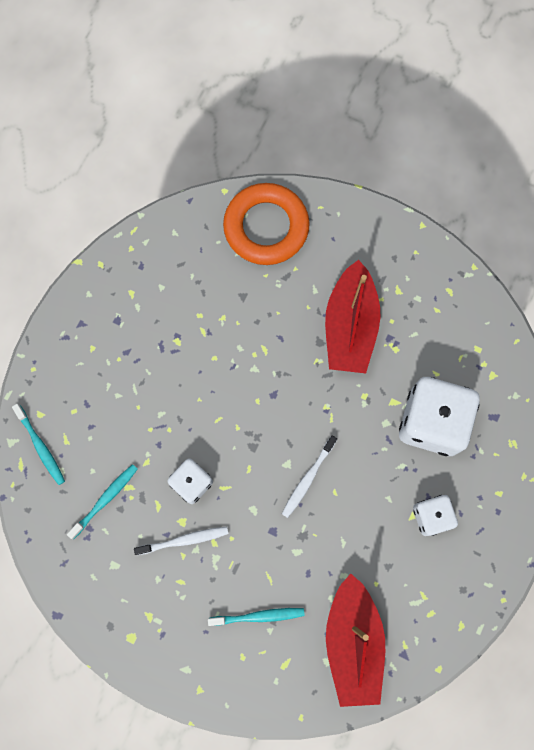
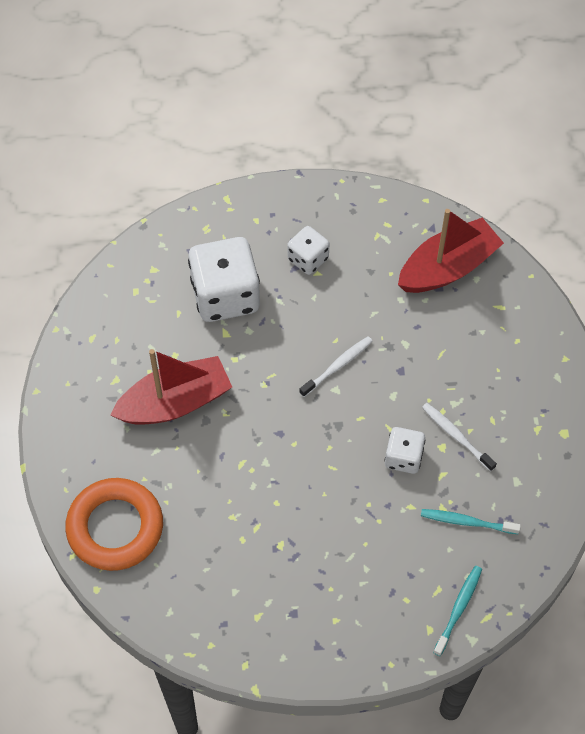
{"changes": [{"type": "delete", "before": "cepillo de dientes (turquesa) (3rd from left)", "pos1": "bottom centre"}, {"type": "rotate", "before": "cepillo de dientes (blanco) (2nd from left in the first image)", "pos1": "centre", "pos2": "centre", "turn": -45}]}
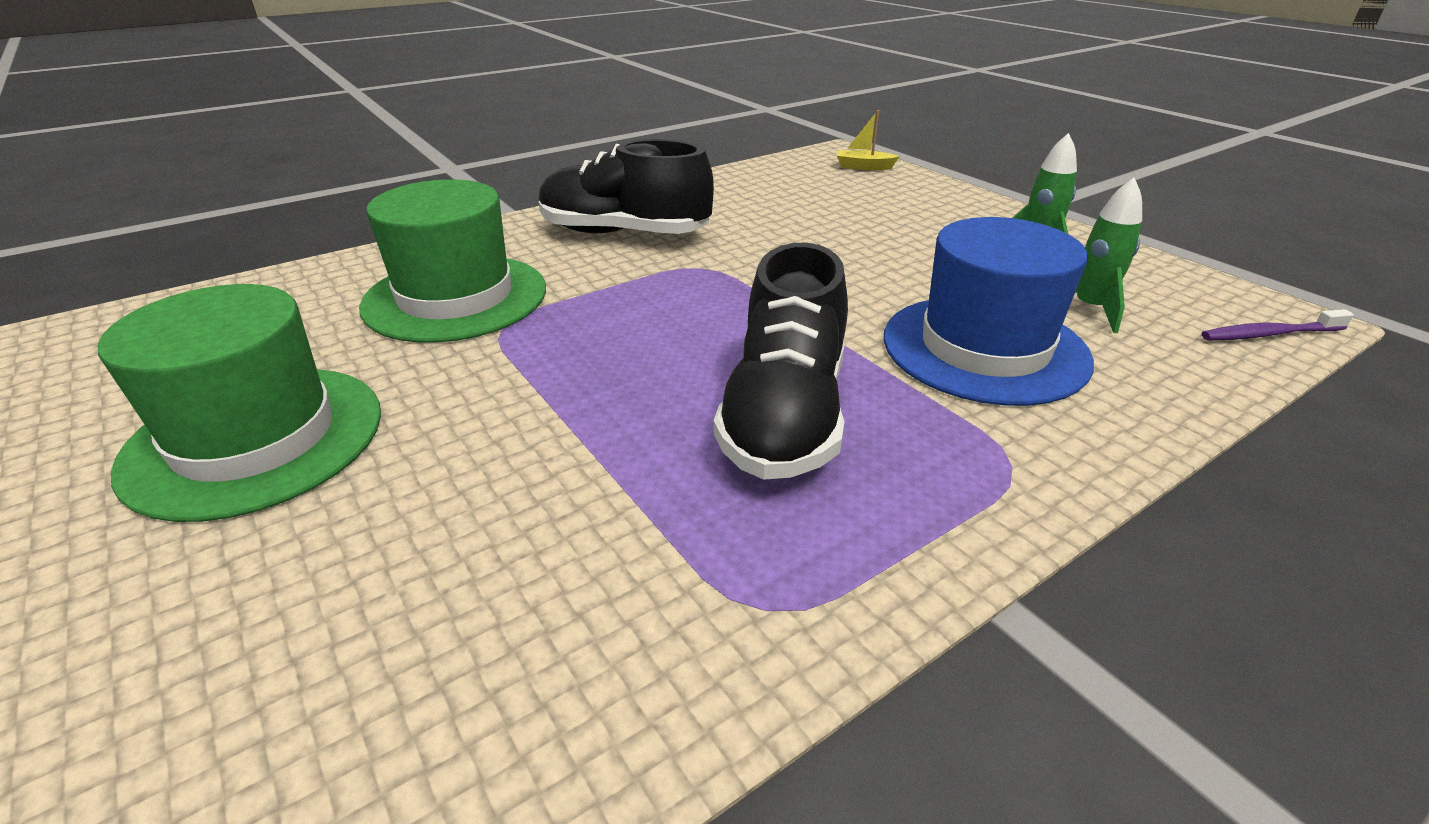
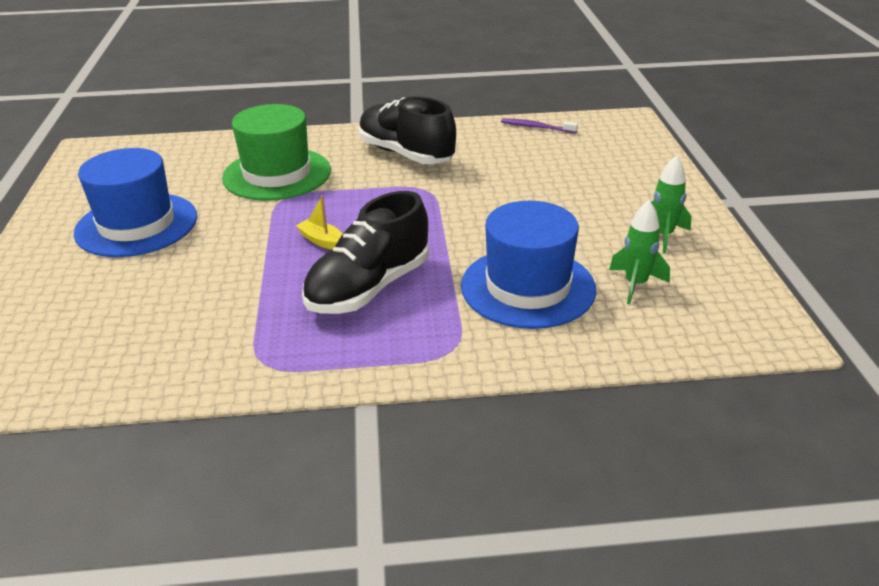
{"changes": [{"type": "move", "before": "barco (amarillo)", "pos1": "top centre", "pos2": "centre"}, {"type": "move", "before": "cepillo de dientes (morado)", "pos1": "middle right", "pos2": "top centre"}, {"type": "recolor", "before": "sombrero (verde) (1st from left)", "after": "sombrero (azul) (1st from left)", "pos1": "middle left", "pos2": "middle left"}]}
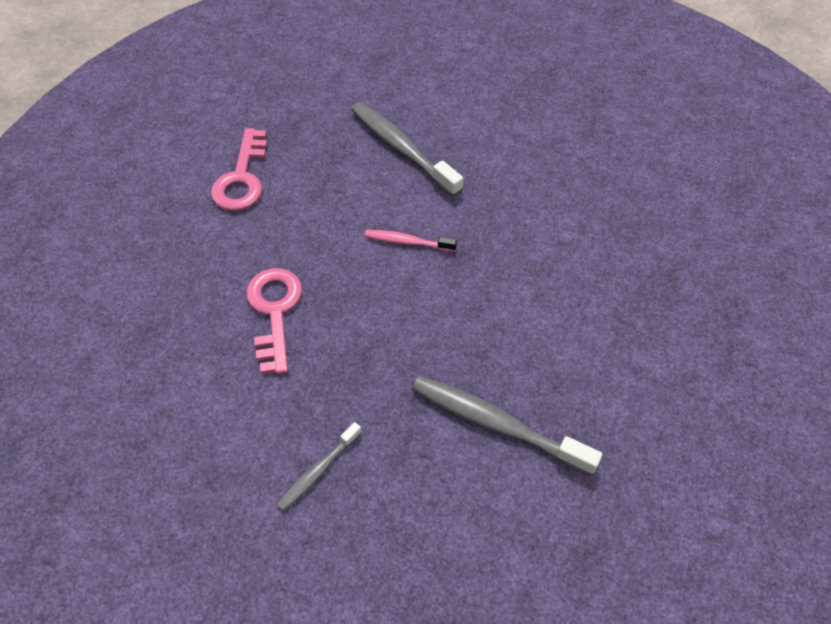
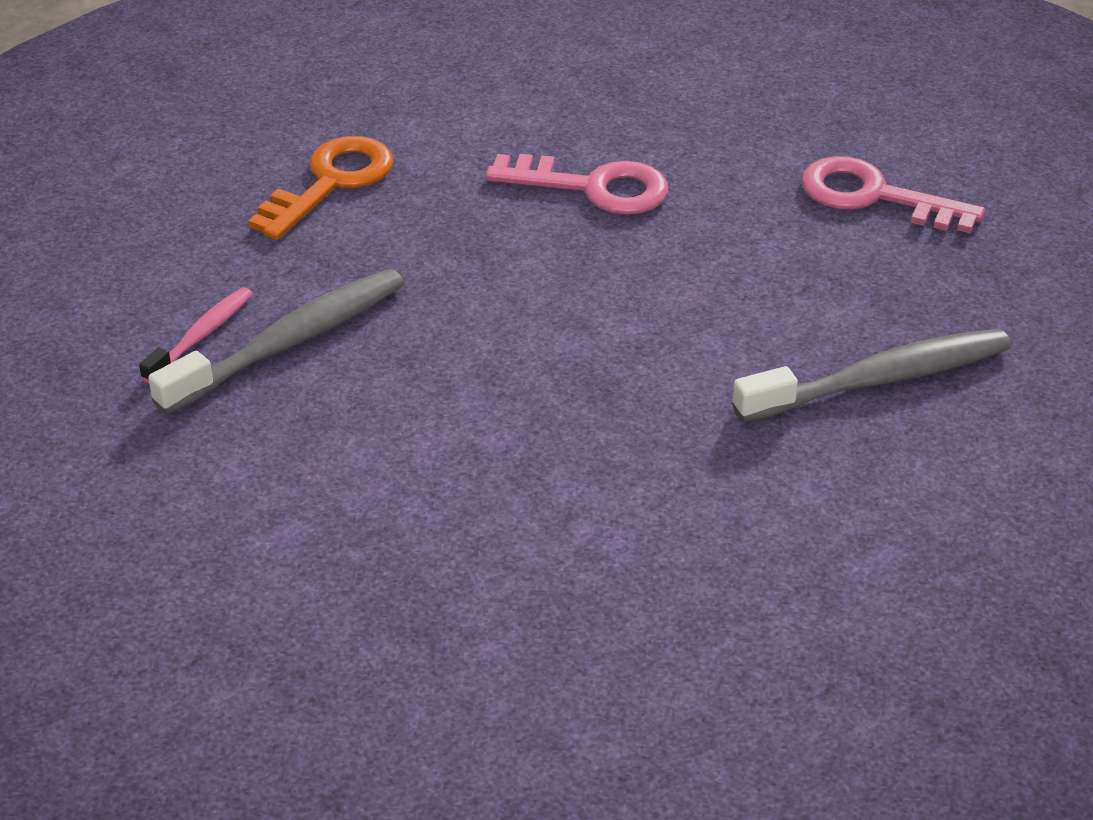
{"changes": [{"type": "move", "before": "cepillo de dientes (rosa)", "pos1": "centre", "pos2": "middle left"}, {"type": "replace", "before": "cepillo de dientes (gris) (1st from left)", "after": "llave (naranja)", "pos1": "bottom centre", "pos2": "top left"}]}
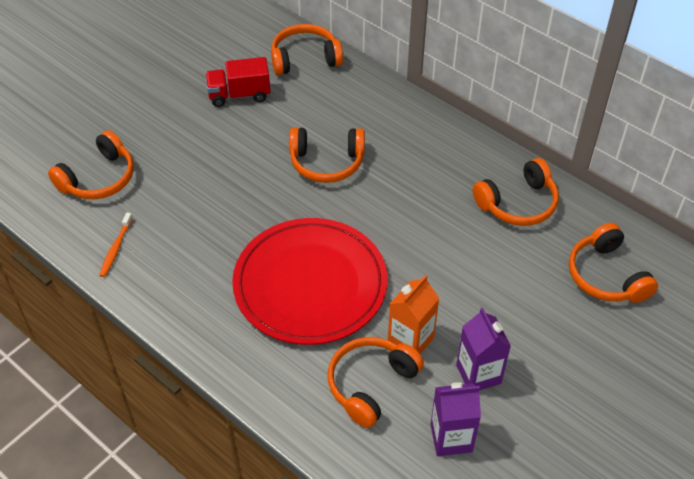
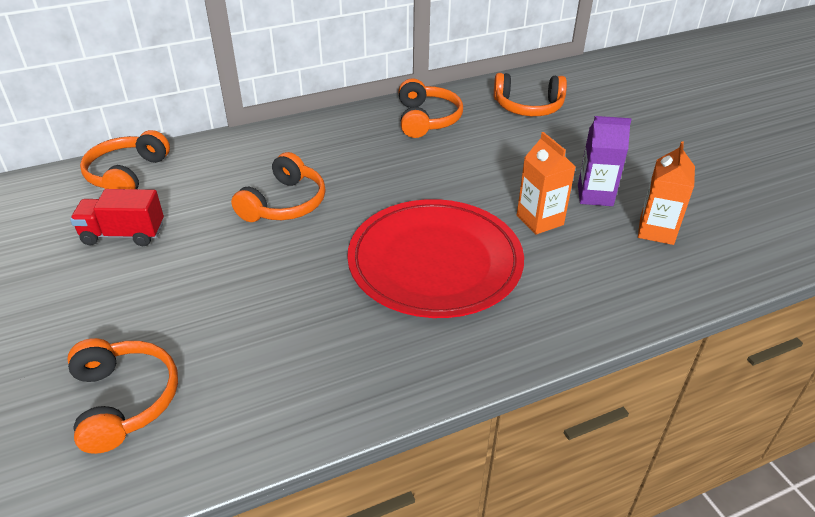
{"changes": [{"type": "delete", "before": "cepillo de dientes (naranja)", "pos1": "middle left"}, {"type": "delete", "before": "auriculares (naranja) (4th from left)", "pos1": "bottom centre"}, {"type": "recolor", "before": "cartón de leche (morado) (1st from left)", "after": "cartón de leche (naranja) (2nd from left)", "pos1": "bottom centre", "pos2": "middle right"}, {"type": "rotate", "before": "camión (rojo)", "pos1": "top centre", "pos2": "middle left", "turn": 75}]}
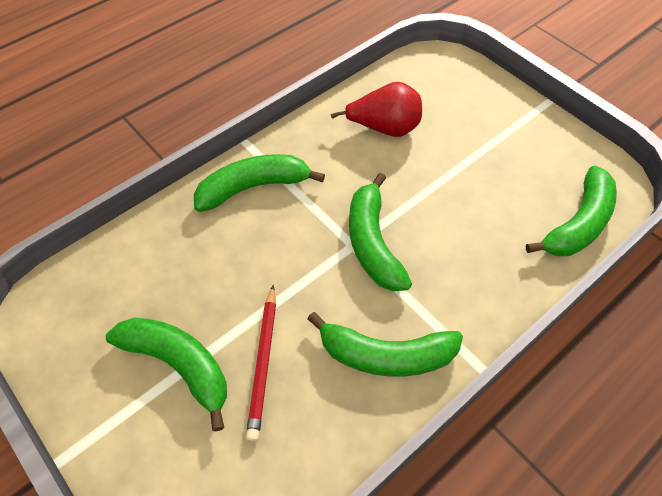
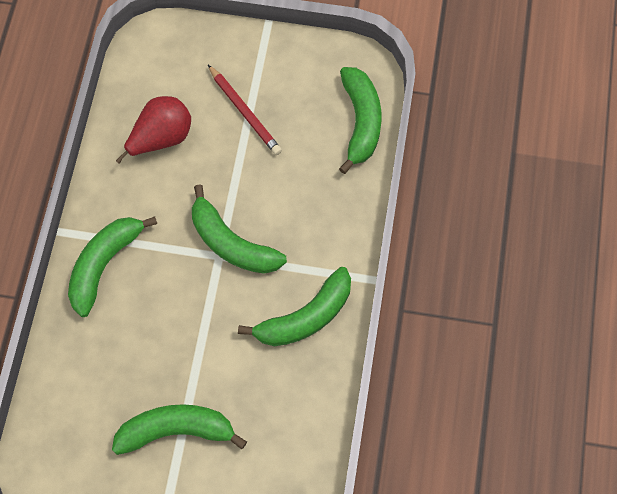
{"changes": [{"type": "move", "before": "lápiz (rojo)", "pos1": "bottom centre", "pos2": "top centre"}]}
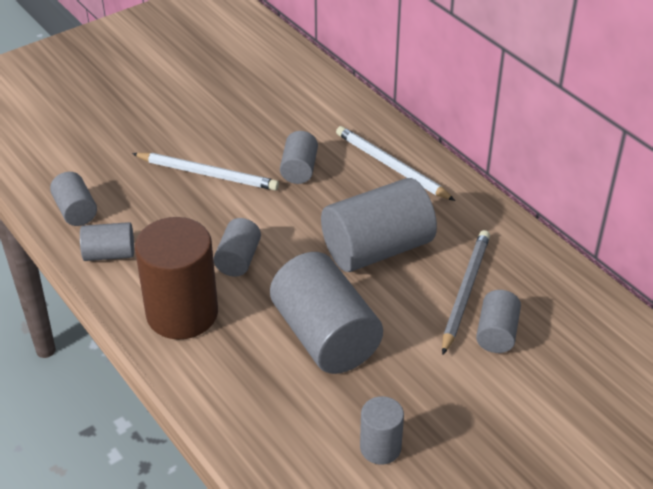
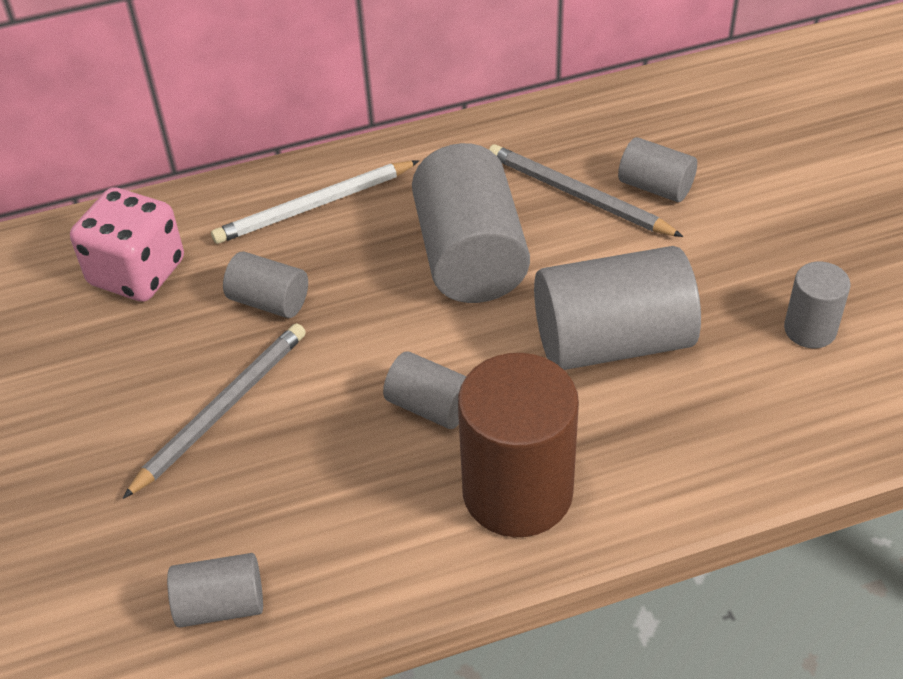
{"changes": [{"type": "delete", "before": "cilindro (gris) (2nd from left)", "pos1": "middle left"}, {"type": "insert", "after": "dado (rosa)", "pos2": "middle left"}, {"type": "recolor", "before": "lápiz (blanco) (1st from left)", "after": "lápiz (gris) (1st from left)", "pos1": "middle left", "pos2": "middle left"}]}
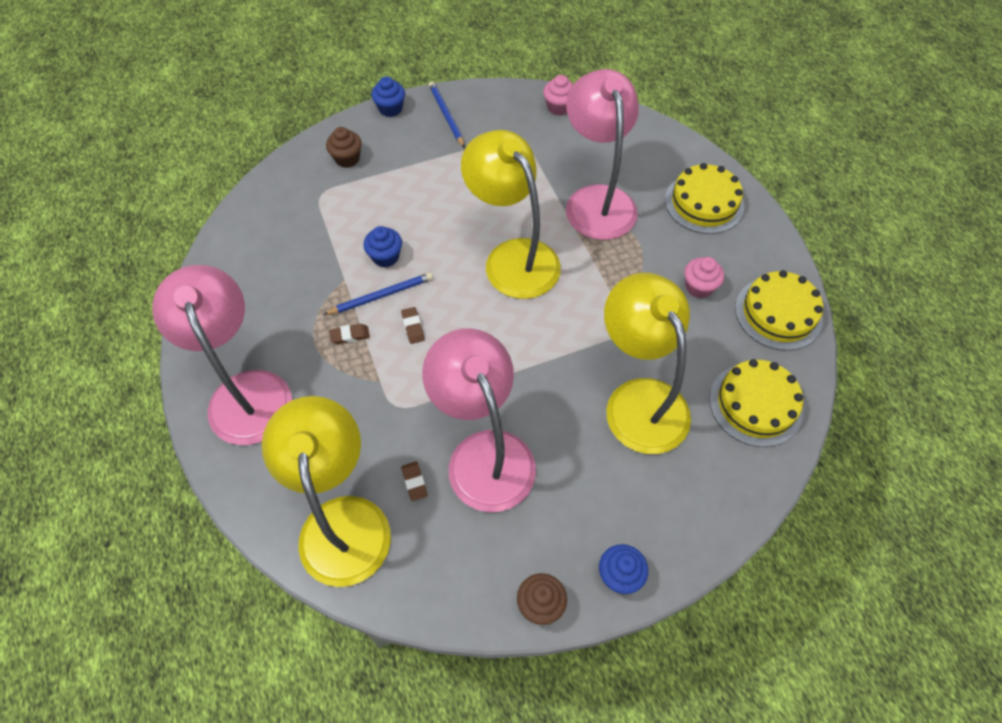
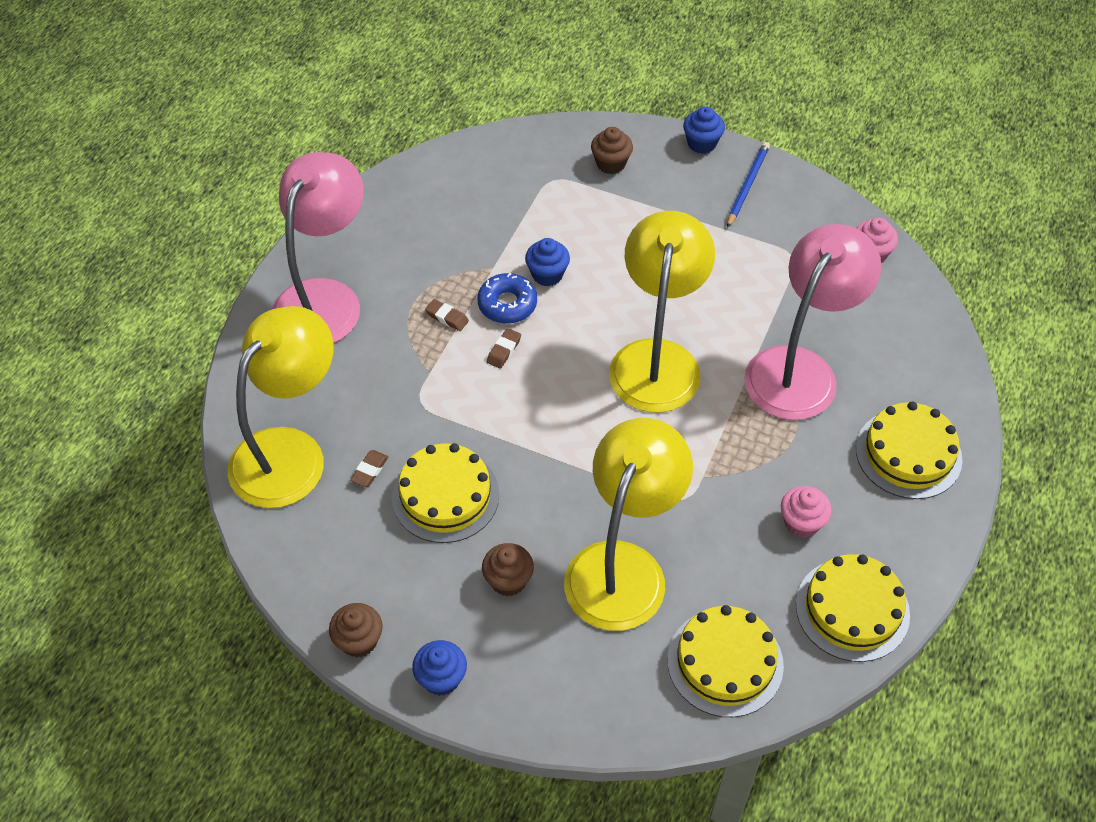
{"changes": [{"type": "insert", "after": "magdalena (marrón) (2nd from left)", "pos2": "bottom centre"}, {"type": "replace", "before": "lápiz (azul) (1st from left)", "after": "rosquilla (azul)", "pos1": "centre", "pos2": "centre"}, {"type": "replace", "before": "lámpara (rosa) (2nd from left)", "after": "tarta (amarillo) (1st from left)", "pos1": "centre", "pos2": "centre"}]}
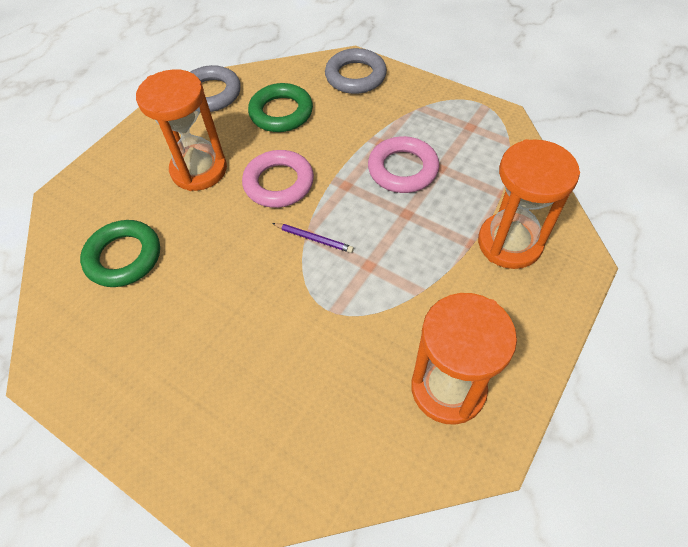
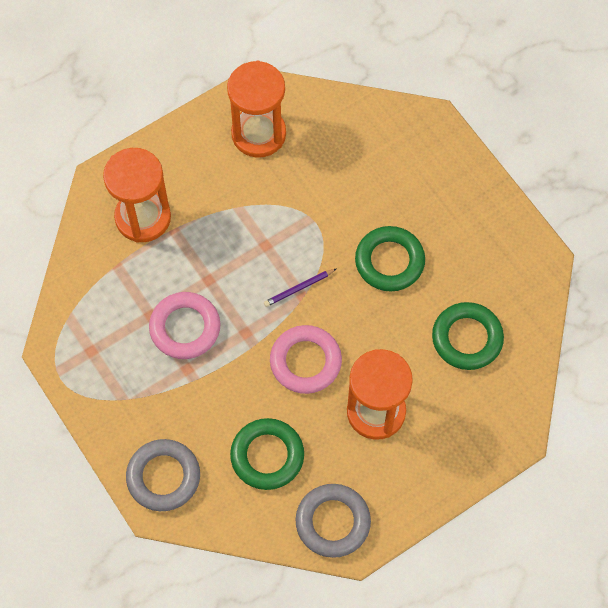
{"changes": [{"type": "insert", "after": "anillo (verde) (2nd from left)", "pos2": "centre"}, {"type": "rotate", "before": "lápiz (morado)", "pos1": "centre", "pos2": "centre", "turn": -75}]}
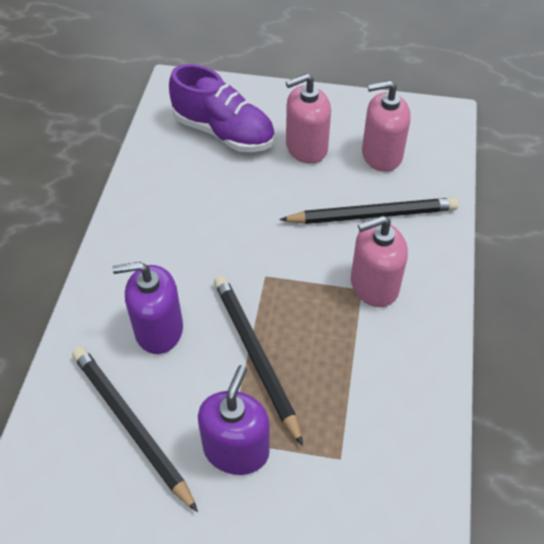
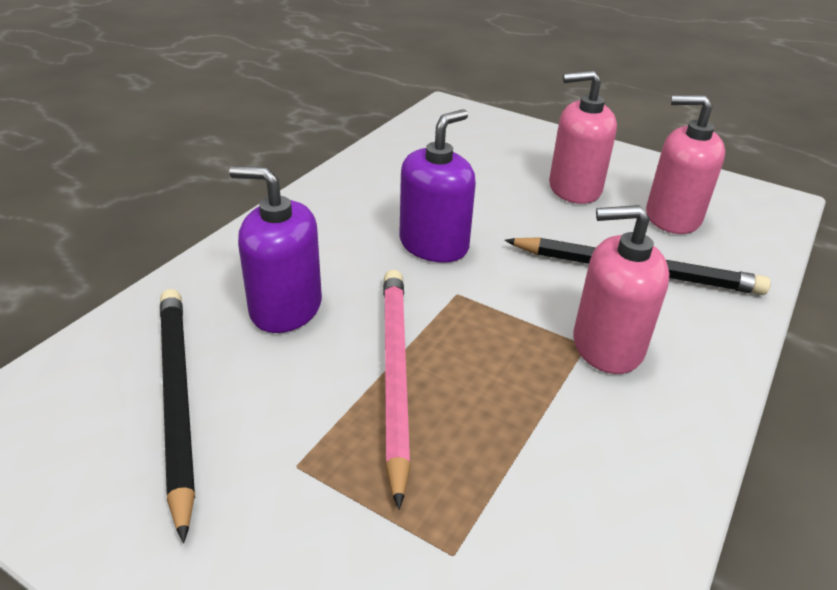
{"changes": [{"type": "delete", "before": "zapato (morado)", "pos1": "top centre"}, {"type": "move", "before": "dispensador de jabón (morado) (2nd from left)", "pos1": "bottom centre", "pos2": "top centre"}, {"type": "recolor", "before": "lápiz (negro) (2nd from left)", "after": "lápiz (rosa)", "pos1": "centre", "pos2": "centre"}]}
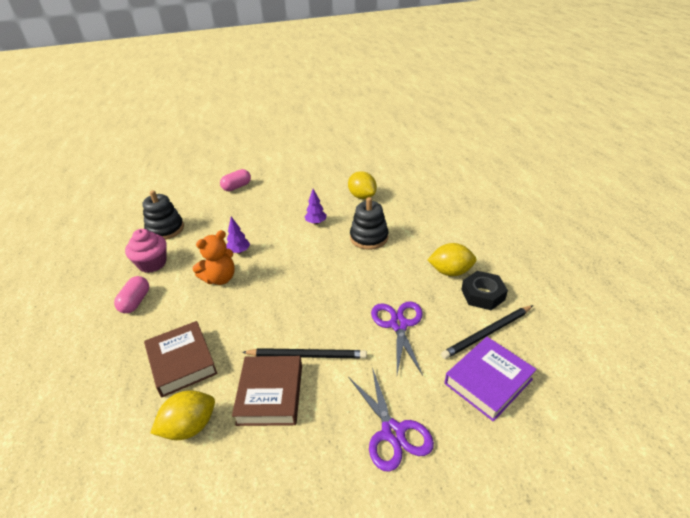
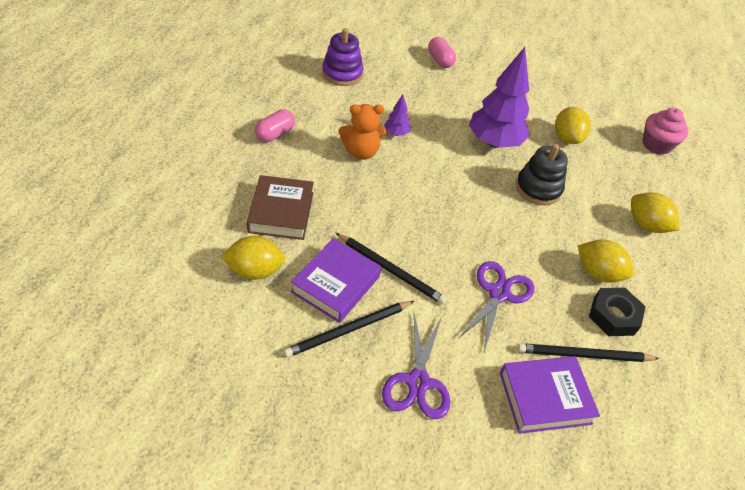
{"changes": [{"type": "insert", "after": "lápiz (negro) (1st from left)", "pos2": "bottom centre"}, {"type": "insert", "after": "limón (amarillo) (4th from left)", "pos2": "middle right"}, {"type": "move", "before": "magdalena (rosa)", "pos1": "middle left", "pos2": "top right"}, {"type": "recolor", "before": "juguete apilable (negro) (1st from left)", "after": "juguete apilable (morado)", "pos1": "middle left", "pos2": "top centre"}, {"type": "recolor", "before": "libro (marrón) (2nd from left)", "after": "libro (morado) (1st from left)", "pos1": "bottom centre", "pos2": "centre"}, {"type": "rotate", "before": "cápsula (rosa) (2nd from left)", "pos1": "centre", "pos2": "top centre", "turn": 75}, {"type": "resize", "before": "árbol (morado) (2nd from left)", "pos1": "centre", "pos2": "top right", "scale": 2.25}]}
